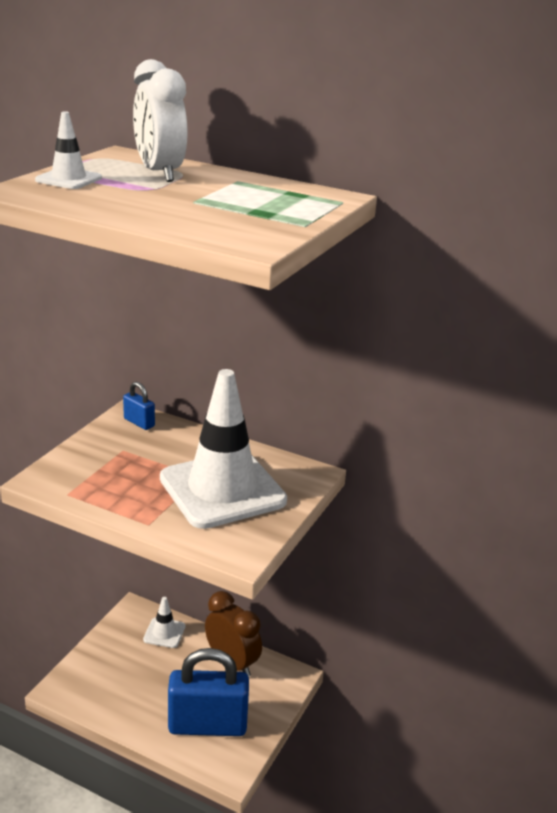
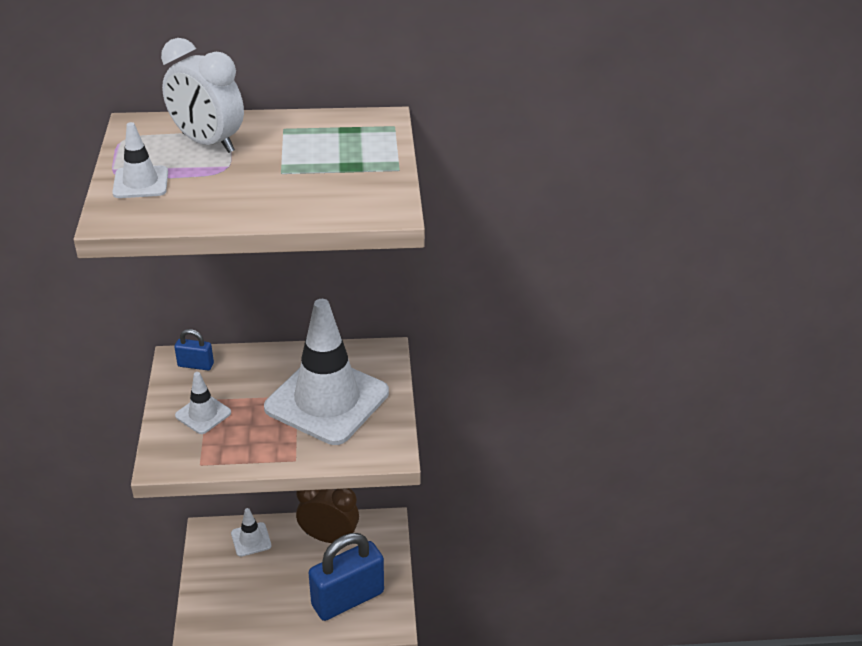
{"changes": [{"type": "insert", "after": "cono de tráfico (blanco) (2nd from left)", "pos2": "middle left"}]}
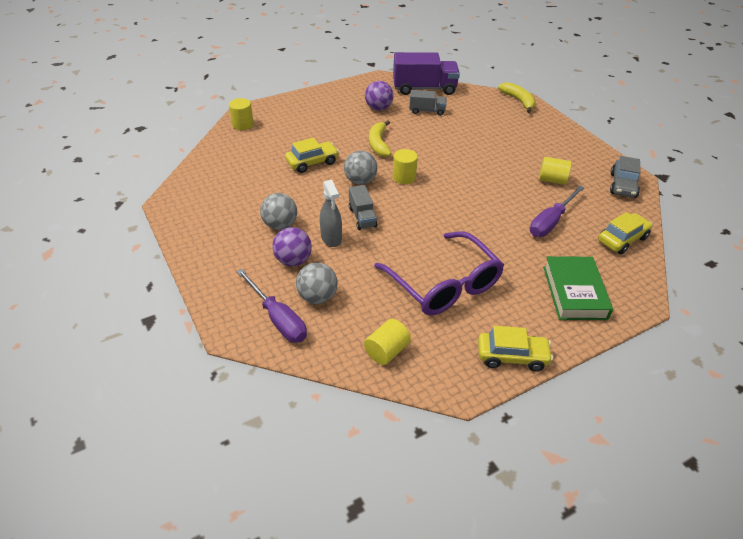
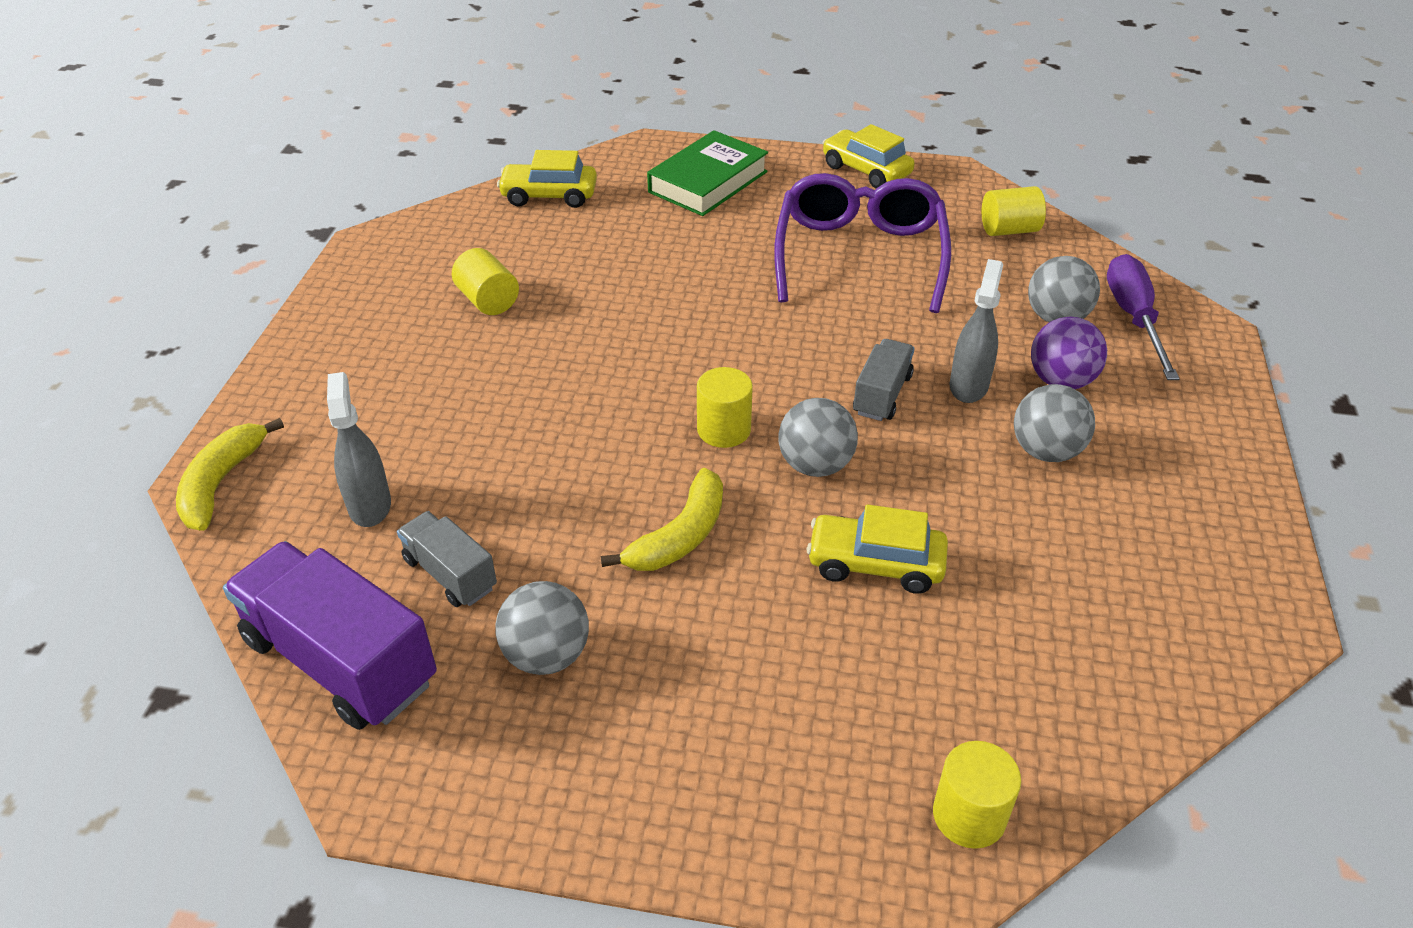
{"changes": [{"type": "delete", "before": "destornillador (morado) (2nd from left)", "pos1": "middle right"}, {"type": "delete", "before": "coche (gris)", "pos1": "top right"}, {"type": "insert", "after": "pulverizador (gris) (1st from left)", "pos2": "middle left"}, {"type": "recolor", "before": "pelota (morado) (2nd from left)", "after": "pelota (gris) (1st from left)", "pos1": "top centre", "pos2": "bottom centre"}]}
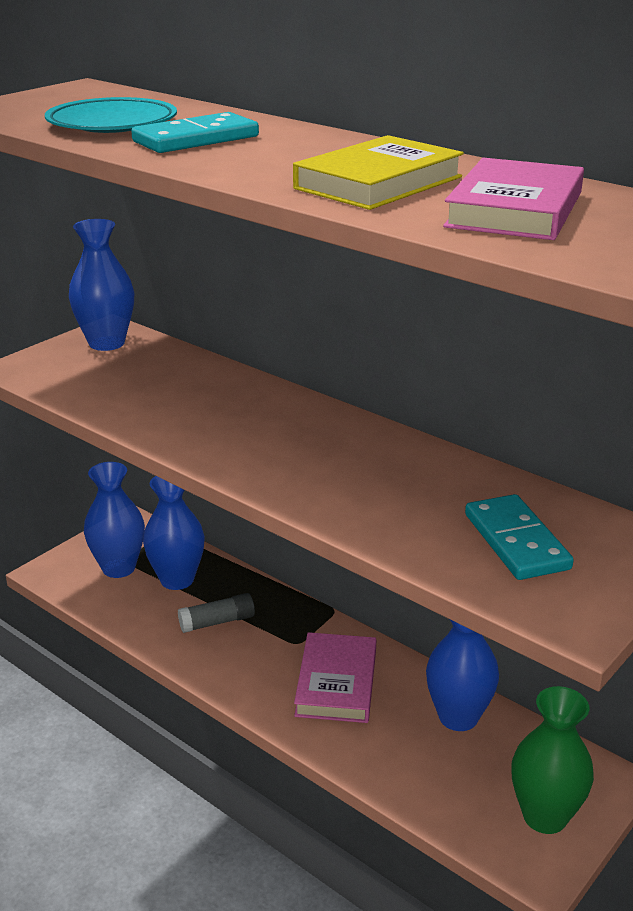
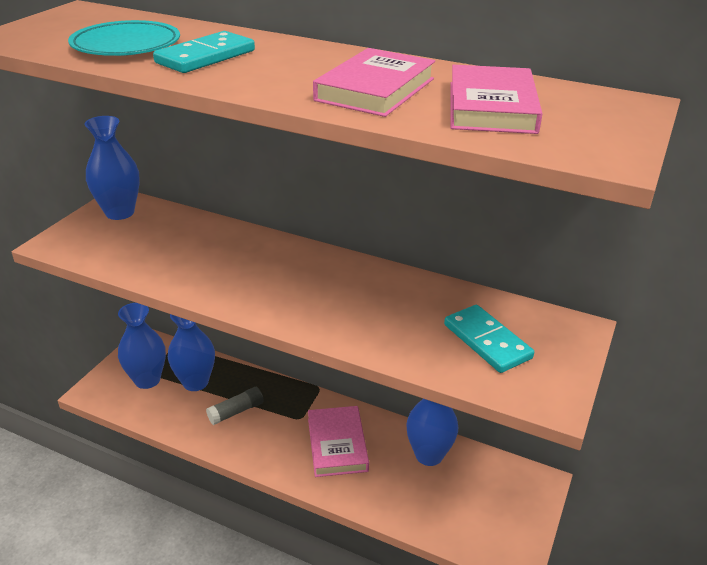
{"changes": [{"type": "delete", "before": "florero (verde)", "pos1": "bottom right"}, {"type": "recolor", "before": "libro (amarillo)", "after": "libro (rosa) (2nd from left)", "pos1": "top centre", "pos2": "top centre"}]}
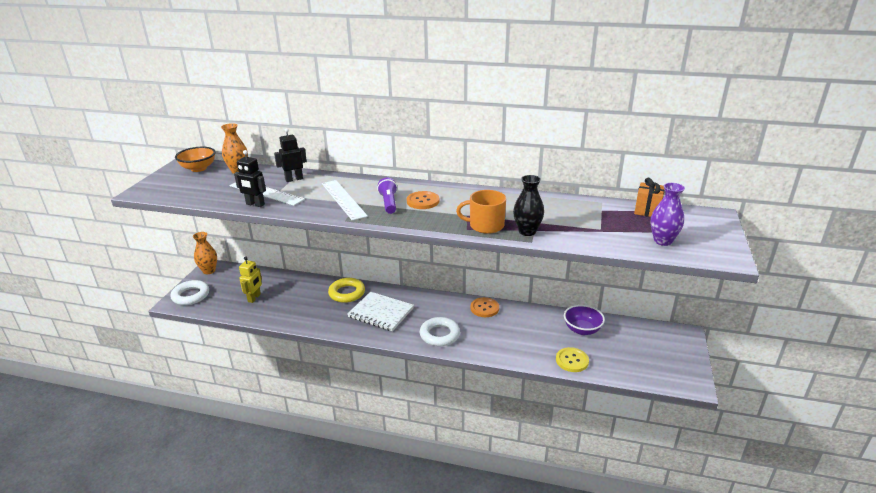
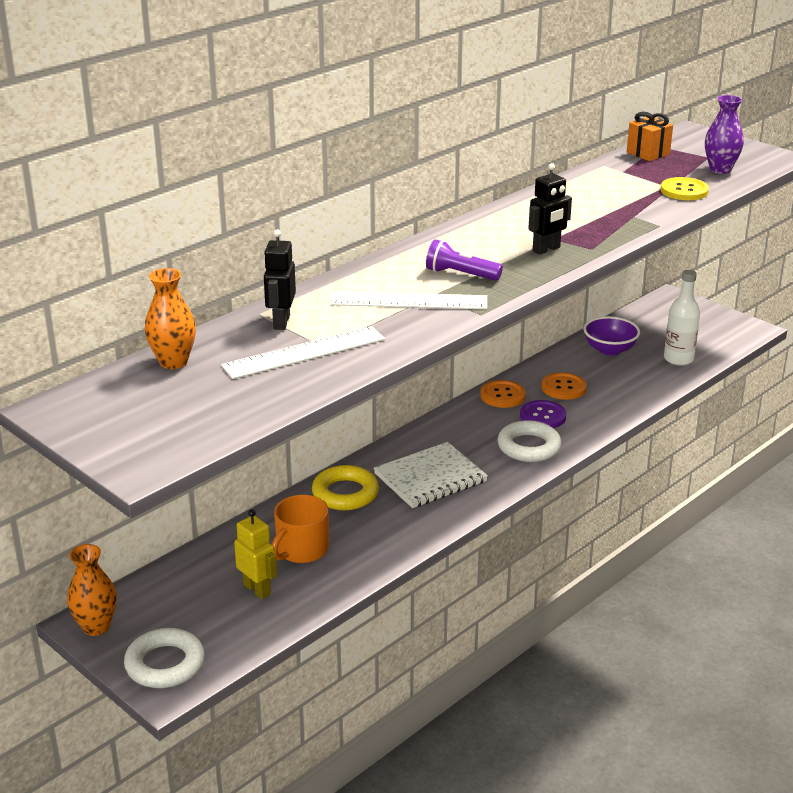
{"changes": [{"type": "delete", "before": "cuenco (naranja)", "pos1": "top left"}, {"type": "delete", "before": "florero (negro)", "pos1": "centre"}, {"type": "insert", "after": "botón (morado)", "pos2": "middle right"}, {"type": "insert", "after": "botella (blanco)", "pos2": "middle right"}, {"type": "move", "before": "robot (negro) (1st from left in the first image)", "after": "robot (negro) (2nd from left)", "pos1": "middle left", "pos2": "top right"}, {"type": "move", "before": "botón (naranja) (1st from left in the first image)", "after": "botón (naranja) (2nd from left)", "pos1": "centre", "pos2": "middle right"}, {"type": "move", "before": "taza (naranja)", "pos1": "centre", "pos2": "bottom centre"}, {"type": "move", "before": "botón (amarillo)", "pos1": "bottom centre", "pos2": "top right"}]}
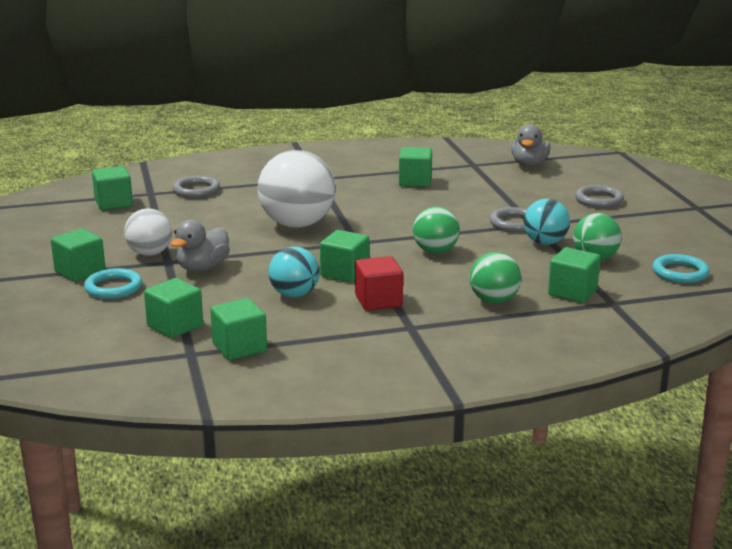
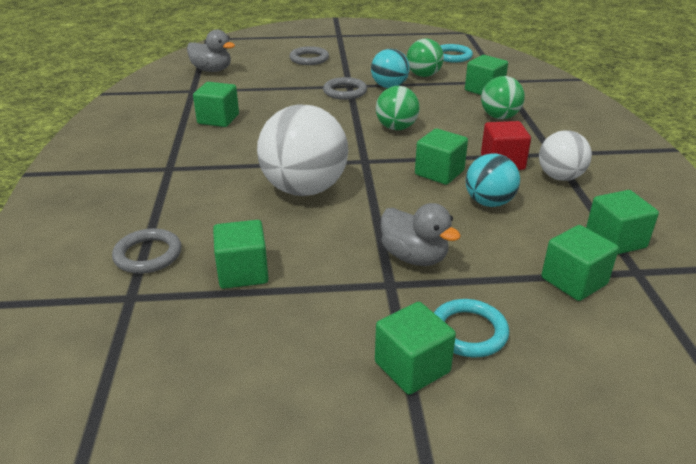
{"changes": [{"type": "move", "before": "cubo (verde) (2nd from left)", "pos1": "middle left", "pos2": "centre"}, {"type": "move", "before": "pelota (blanco) (1st from left in the first image)", "after": "pelota (blanco) (2nd from left)", "pos1": "middle left", "pos2": "middle right"}]}
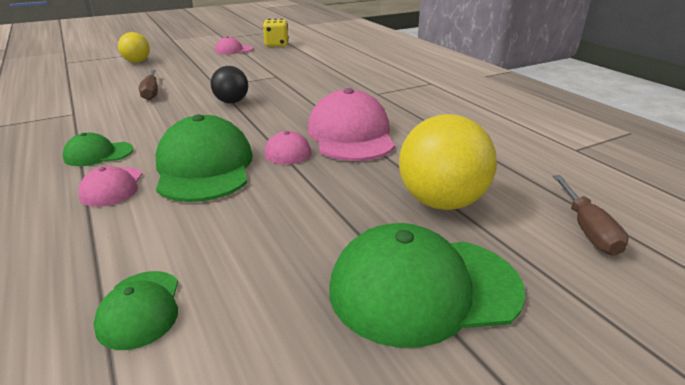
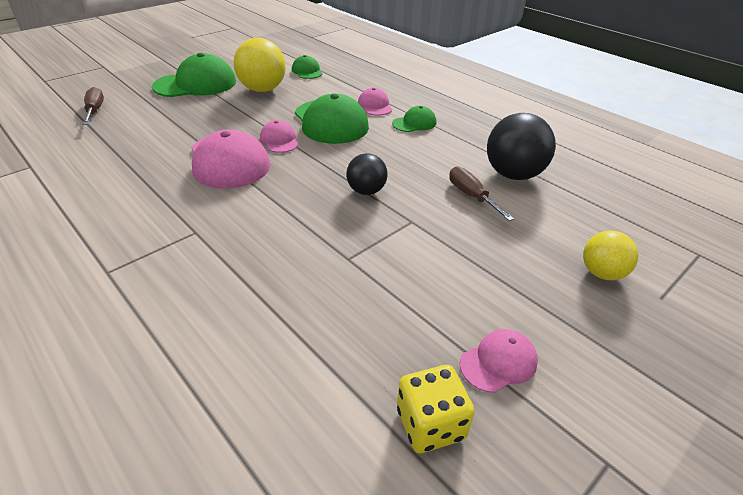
{"changes": [{"type": "insert", "after": "pelota (negro) (2nd from left)", "pos2": "top right"}, {"type": "move", "before": "pelota (amarillo) (2nd from left in the first image)", "after": "pelota (amarillo) (1st from left)", "pos1": "centre", "pos2": "top centre"}]}
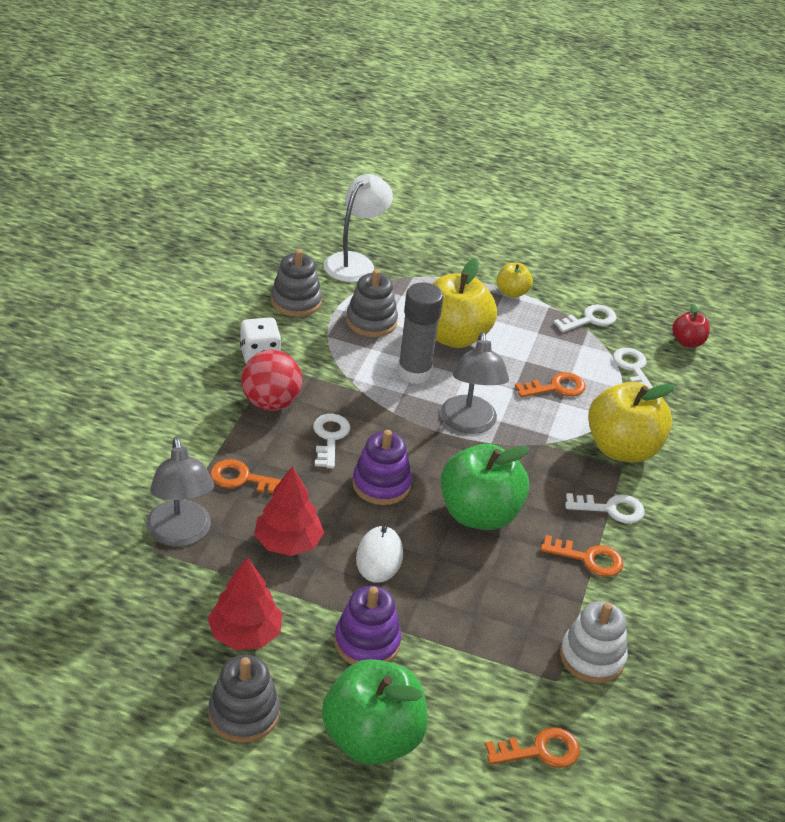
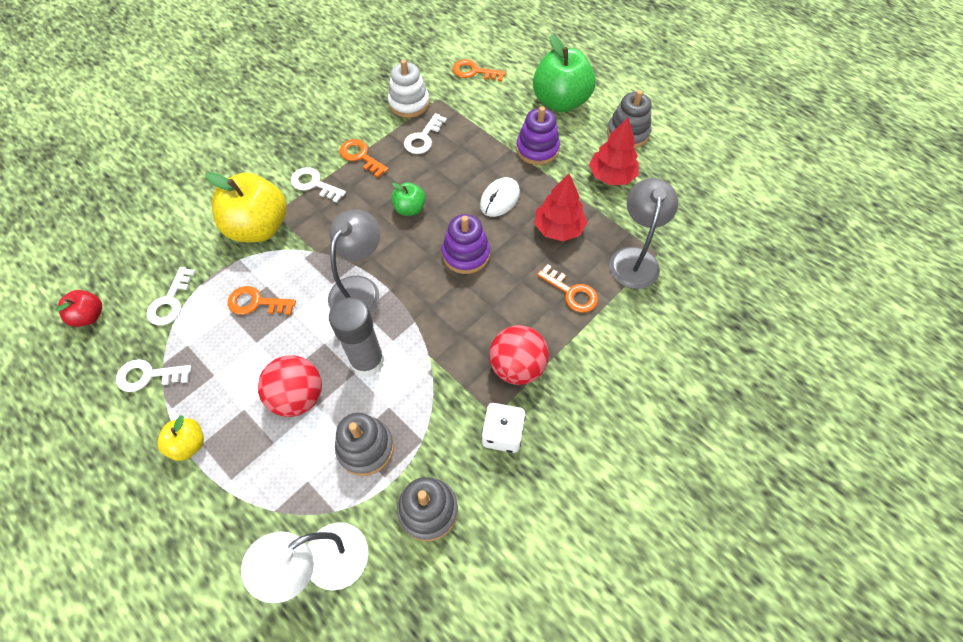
{"changes": [{"type": "move", "before": "llave (blanco) (1st from left in the first image)", "after": "llave (blanco) (4th from left)", "pos1": "centre", "pos2": "top centre"}, {"type": "replace", "before": "manzana (amarillo) (1st from left)", "after": "pelota (rojo) (1st from left)", "pos1": "centre", "pos2": "middle left"}, {"type": "resize", "before": "manzana (verde) (2nd from left in the first image)", "pos1": "centre", "pos2": "top centre", "scale": 0.5}]}
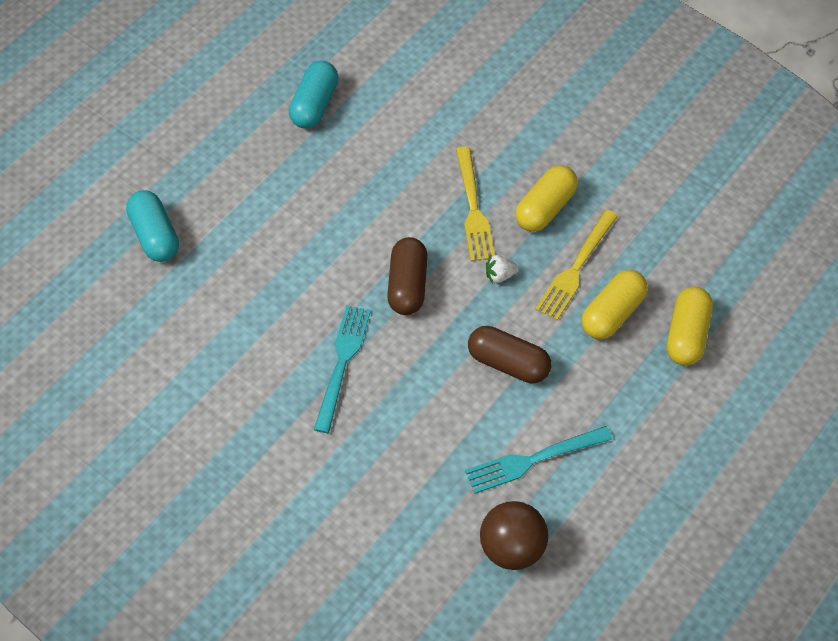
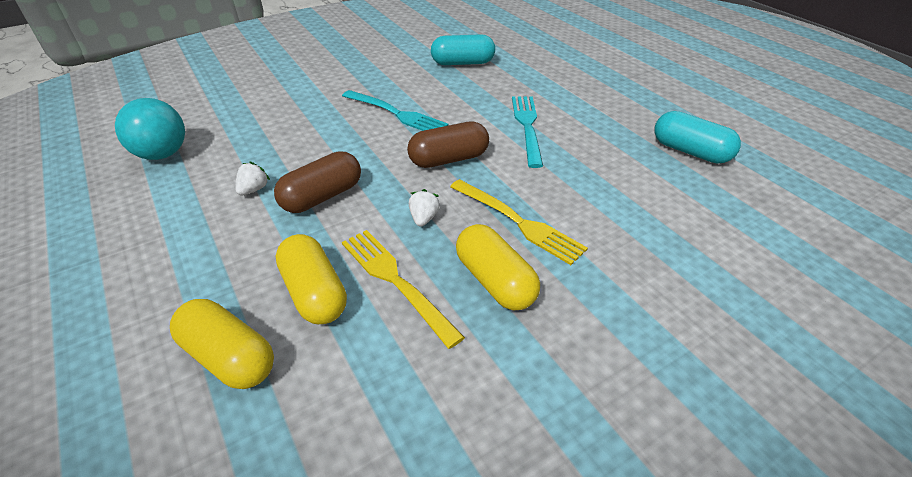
{"changes": [{"type": "insert", "after": "fresa (blanco) (1st from left)", "pos2": "middle left"}, {"type": "move", "before": "cápsula (turquesa) (1st from left)", "pos1": "middle left", "pos2": "top centre"}, {"type": "move", "before": "tenedor (turquesa) (2nd from left)", "pos1": "bottom centre", "pos2": "top centre"}, {"type": "recolor", "before": "pelota (marrón)", "after": "pelota (turquesa)", "pos1": "bottom centre", "pos2": "top left"}, {"type": "rotate", "before": "cápsula (marrón) (1st from left in the first image)", "pos1": "centre", "pos2": "top centre", "turn": -45}, {"type": "rotate", "before": "tenedor (amarillo) (1st from left in the first image)", "pos1": "top centre", "pos2": "centre", "turn": -150}]}
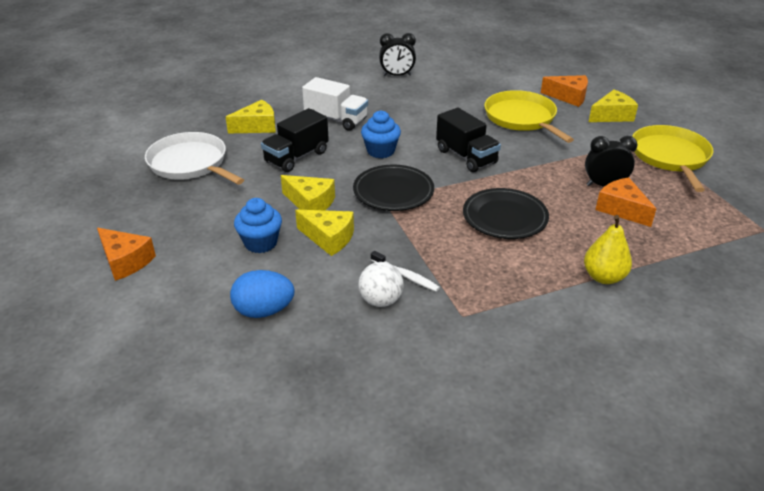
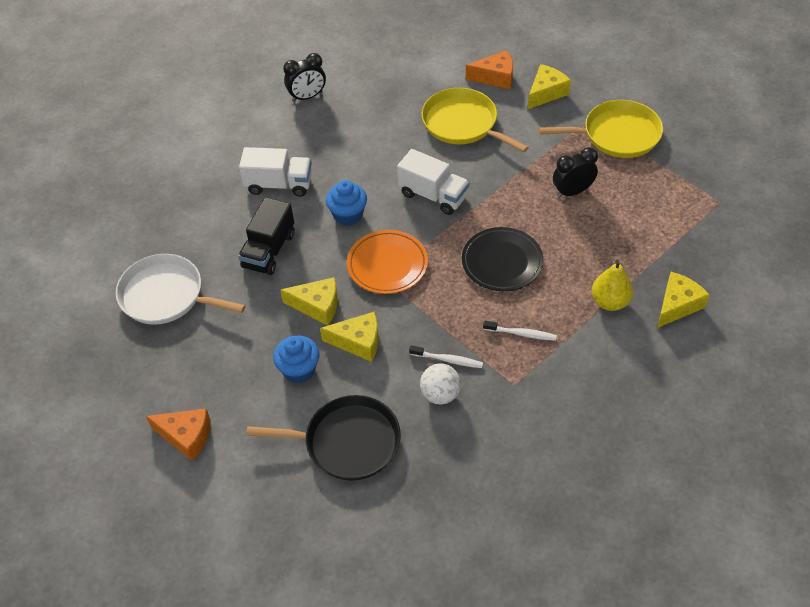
{"changes": [{"type": "delete", "before": "queso (naranja) (3rd from left)", "pos1": "middle right"}, {"type": "insert", "after": "cepillo de dientes (blanco) (2nd from left)", "pos2": "centre"}, {"type": "move", "before": "queso (amarillo) (1st from left in the first image)", "after": "queso (amarillo) (4th from left)", "pos1": "top left", "pos2": "middle right"}, {"type": "replace", "before": "huevo (azul)", "after": "sartén (negro)", "pos1": "centre", "pos2": "bottom centre"}, {"type": "recolor", "before": "plato (negro) (1st from left)", "after": "plato (naranja)", "pos1": "centre", "pos2": "centre"}, {"type": "recolor", "before": "camión (negro) (2nd from left)", "after": "camión (blanco) (2nd from left)", "pos1": "top centre", "pos2": "top centre"}, {"type": "rotate", "before": "sartén (amarillo) (2nd from left)", "pos1": "top right", "pos2": "top right", "turn": 105}]}
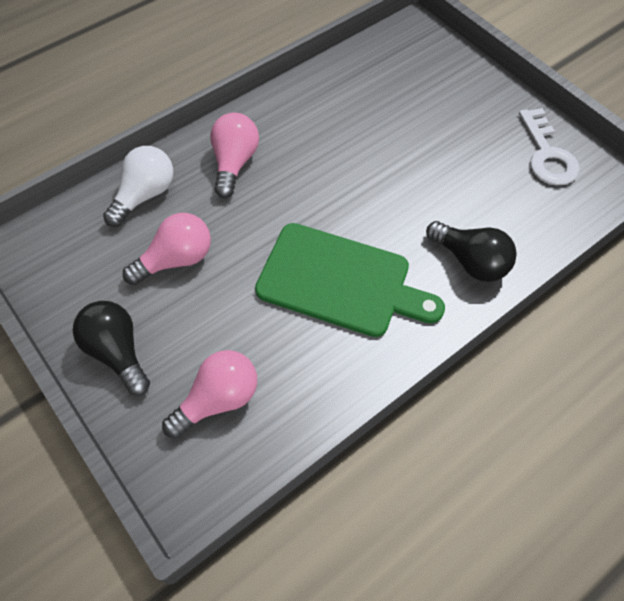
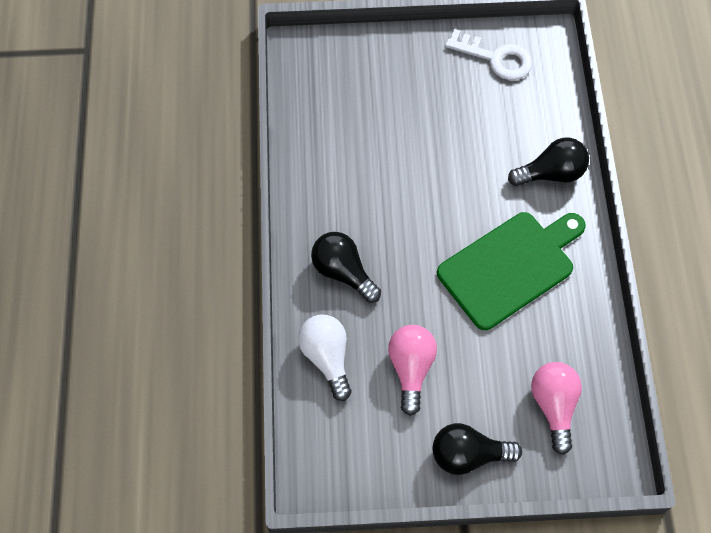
{"changes": [{"type": "recolor", "before": "bombilla (rosa) (3rd from left)", "after": "bombilla (negro) (1st from left)", "pos1": "top centre", "pos2": "centre"}]}
